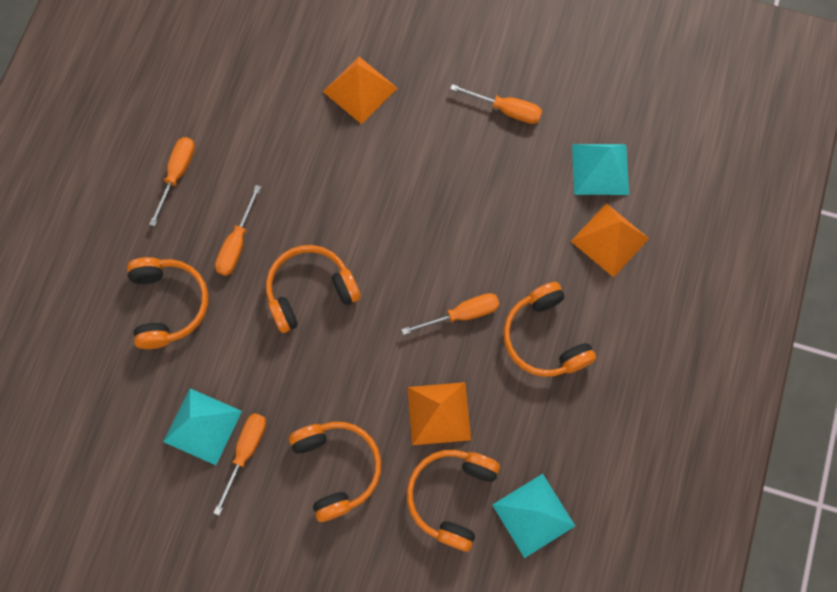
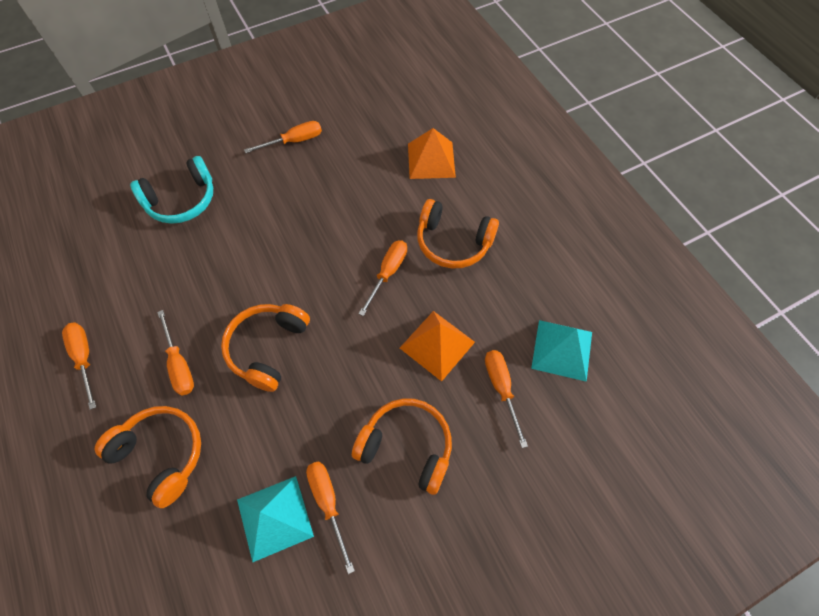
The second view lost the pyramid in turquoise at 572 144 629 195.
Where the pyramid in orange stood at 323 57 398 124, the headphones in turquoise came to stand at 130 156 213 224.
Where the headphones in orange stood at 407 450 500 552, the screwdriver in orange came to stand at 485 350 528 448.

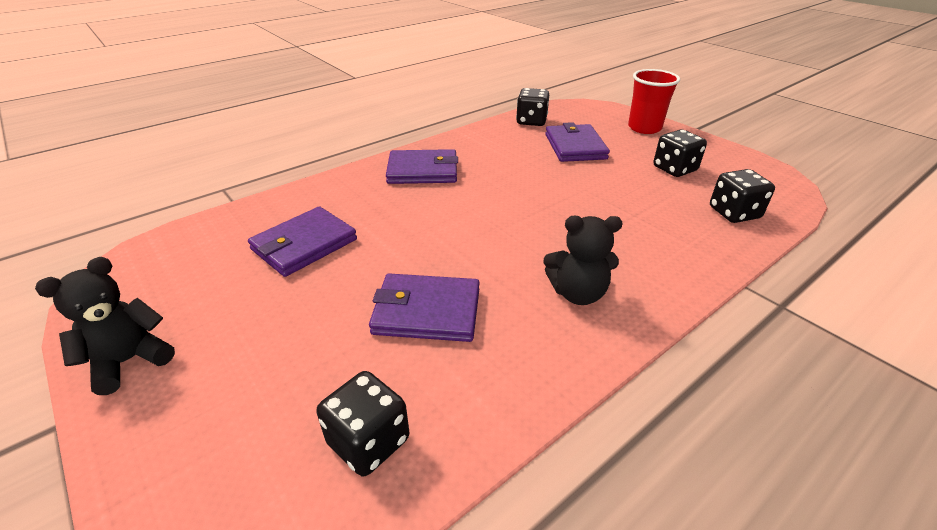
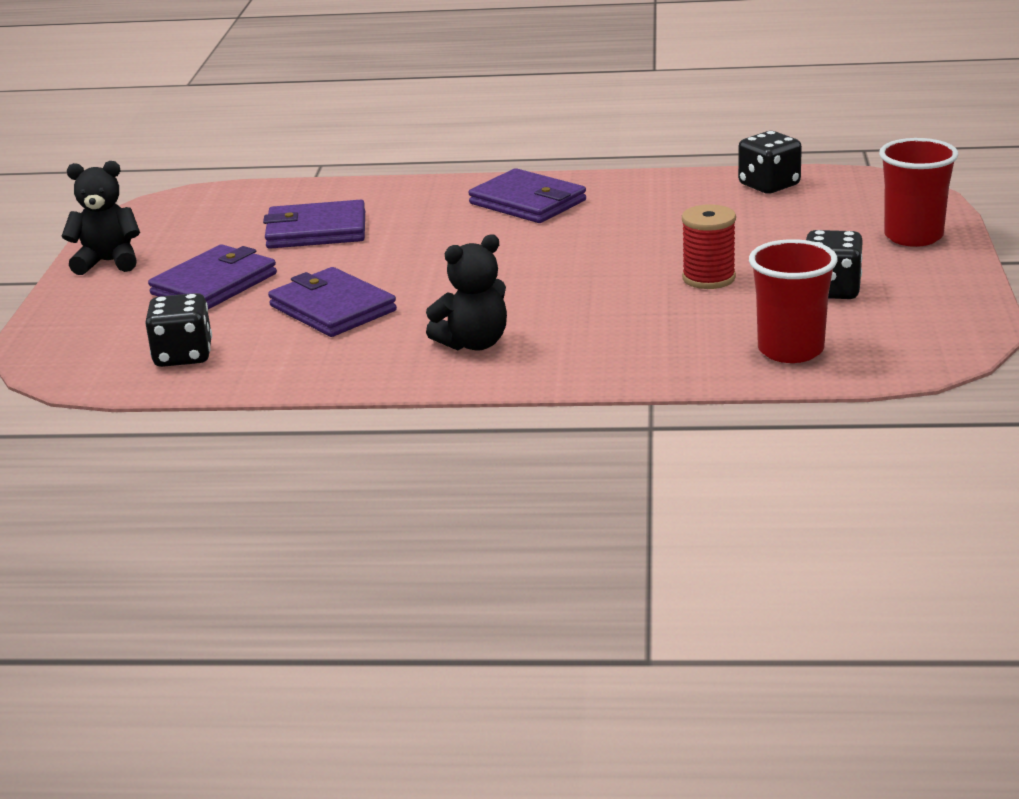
The second view gained the spool in red at 682 204 736 289.
The wallet in purple ended up elsewhere, having gone from 545 122 610 162 to 148 244 277 309.
Where the dice in black stood at 710 169 775 223, the cup in red came to stand at 749 239 838 363.
The teddy bear in black at 544 216 623 305 ended up facing another way, 75 degrees counterclockwise from before.

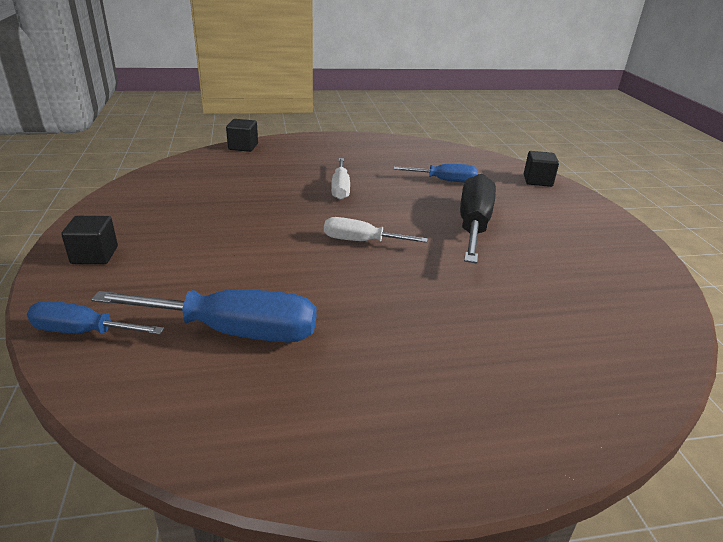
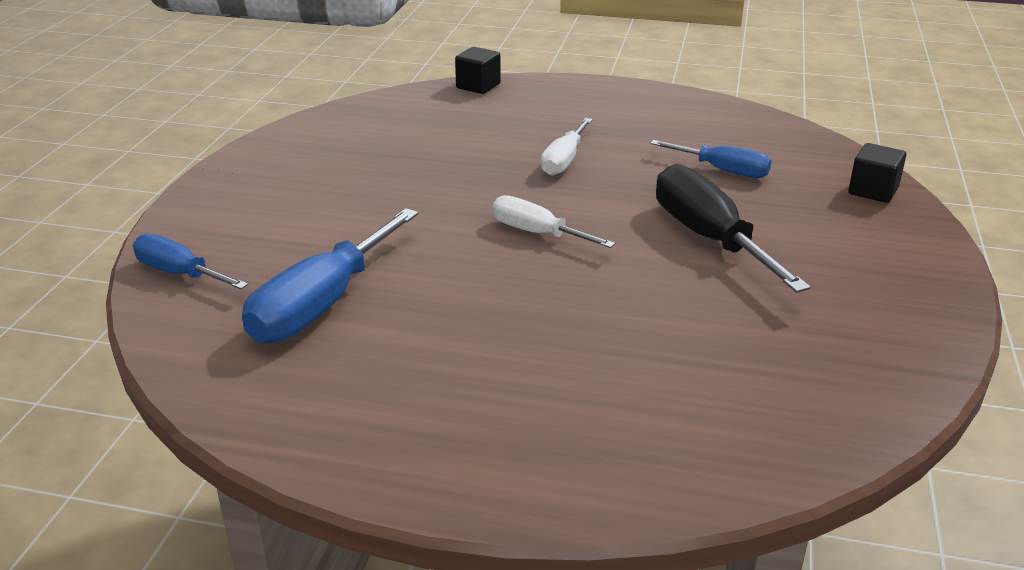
The second view lost the cube in black at 61 216 118 264.
The screwdriver in blue at 91 289 316 342 ended up facing another way, 90 degrees clockwise from before.
The screwdriver in black at 460 174 496 264 ended up facing another way, 60 degrees counterclockwise from before.

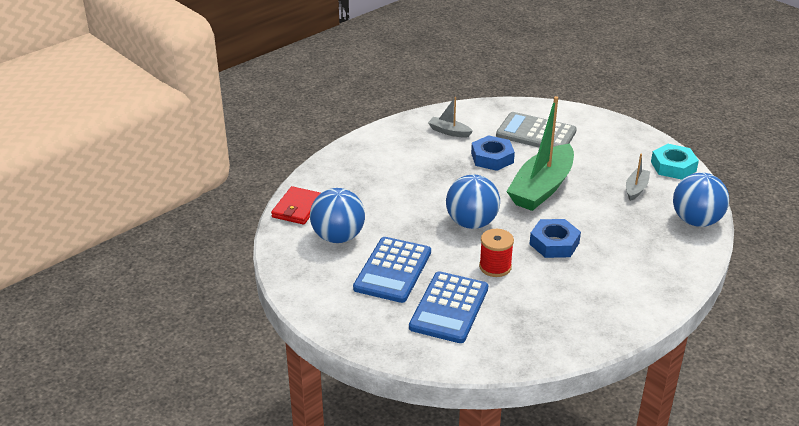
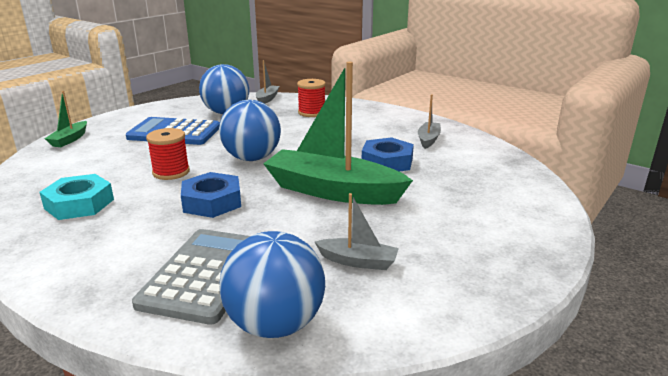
The second view lost the calculator in blue at 409 271 488 343.
The second view gained the boat in green at 45 91 87 147.
The second view gained the spool in red at 297 79 326 117.
The calculator in grey ended up elsewhere, having gone from 496 112 577 148 to 132 229 250 325.
The nut in turquoise ended up elsewhere, having gone from 651 144 699 180 to 39 174 114 220.
Where the wallet in red stood at 271 186 321 225, the boat in grey came to stand at 256 61 279 104.

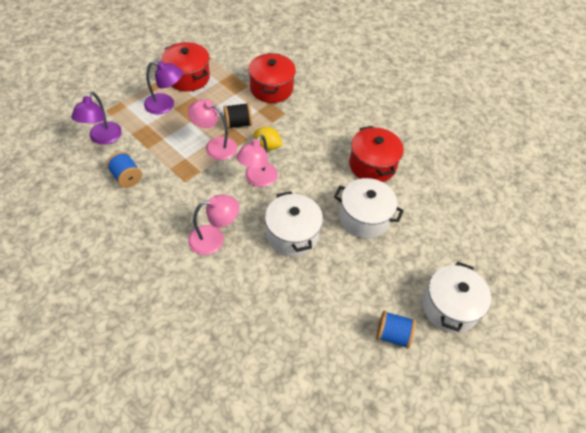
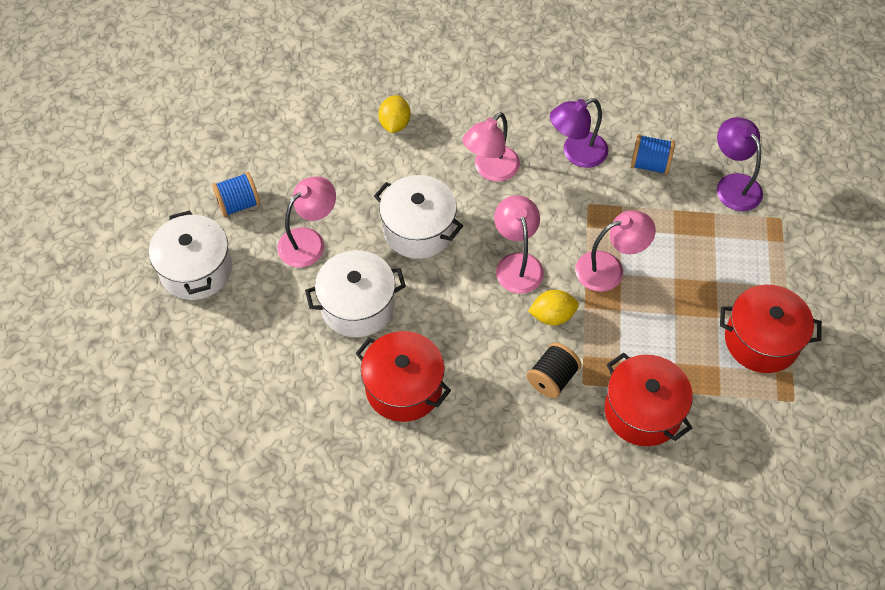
The second view gained the lamp in pink at 277 176 336 268.
The second view gained the lemon in yellow at 378 95 411 133.
The lamp in purple ended up elsewhere, having gone from 144 61 183 115 to 550 98 609 168.
The spool in black ended up elsewhere, having gone from 223 103 252 129 to 527 342 581 399.

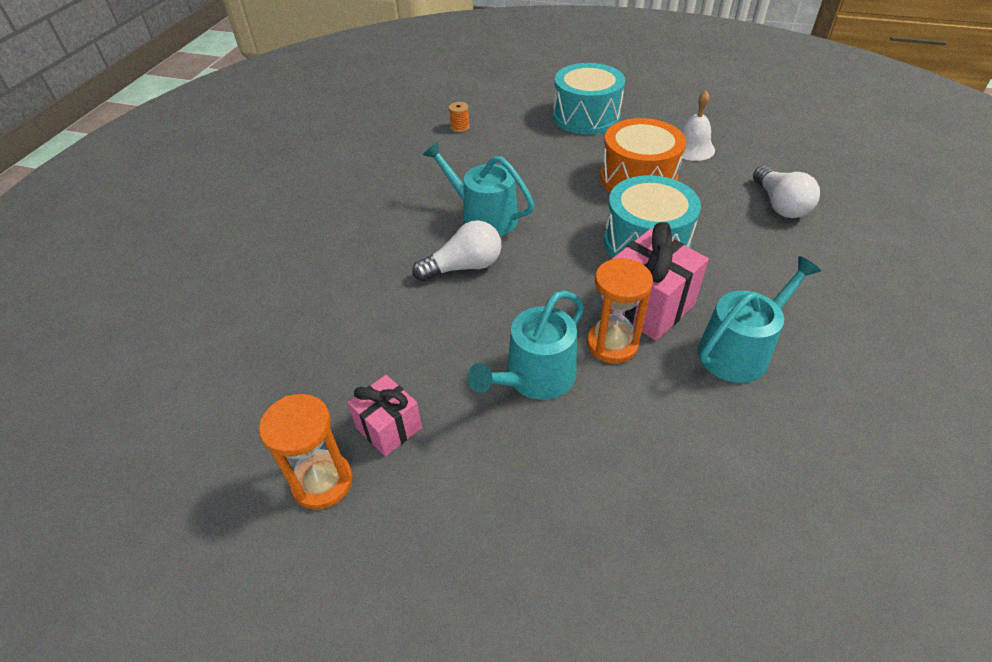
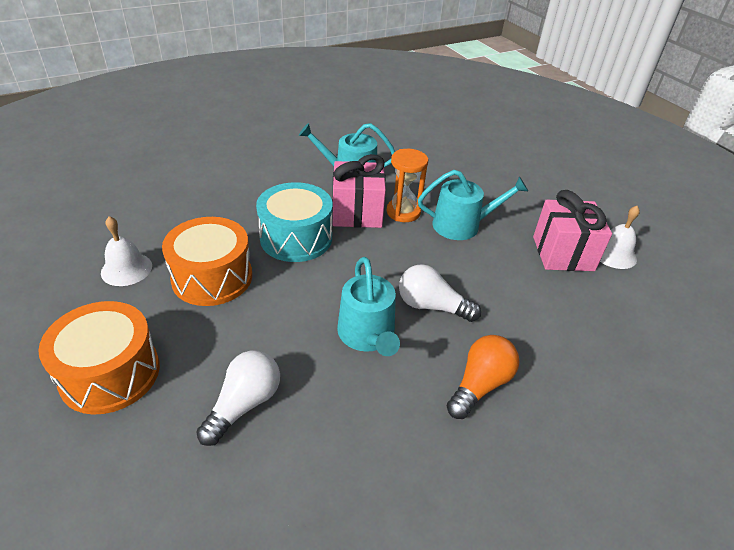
The second view lost the spool in orange at 449 102 470 132.
The second view gained the light bulb in orange at 447 335 519 419.
The light bulb in white ended up elsewhere, having gone from 753 166 820 218 to 196 351 280 446.
Where the hourglass in orange stood at 259 394 353 510, the bell in white came to stand at 600 206 640 269.
What was the drum in turquoise at 553 63 625 135 turned into the drum in orange at 38 301 160 415.
The size of the gift in pink at 347 375 422 457 changed by a factor of 1.63.

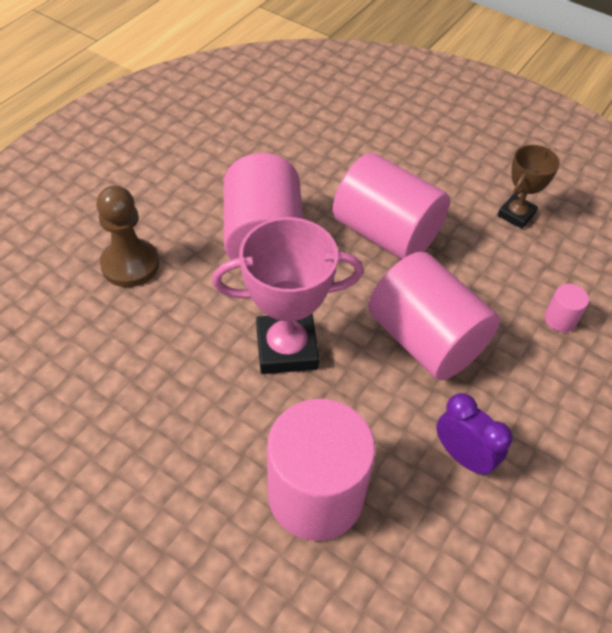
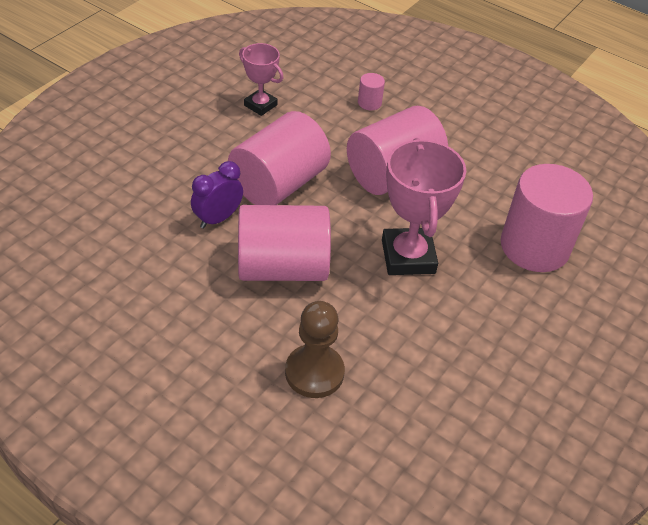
The clock in purple ended up elsewhere, having gone from 436 393 513 476 to 191 161 243 229.
What was the trophy in brown at 498 145 560 229 turned into the trophy in pink at 239 43 284 116.

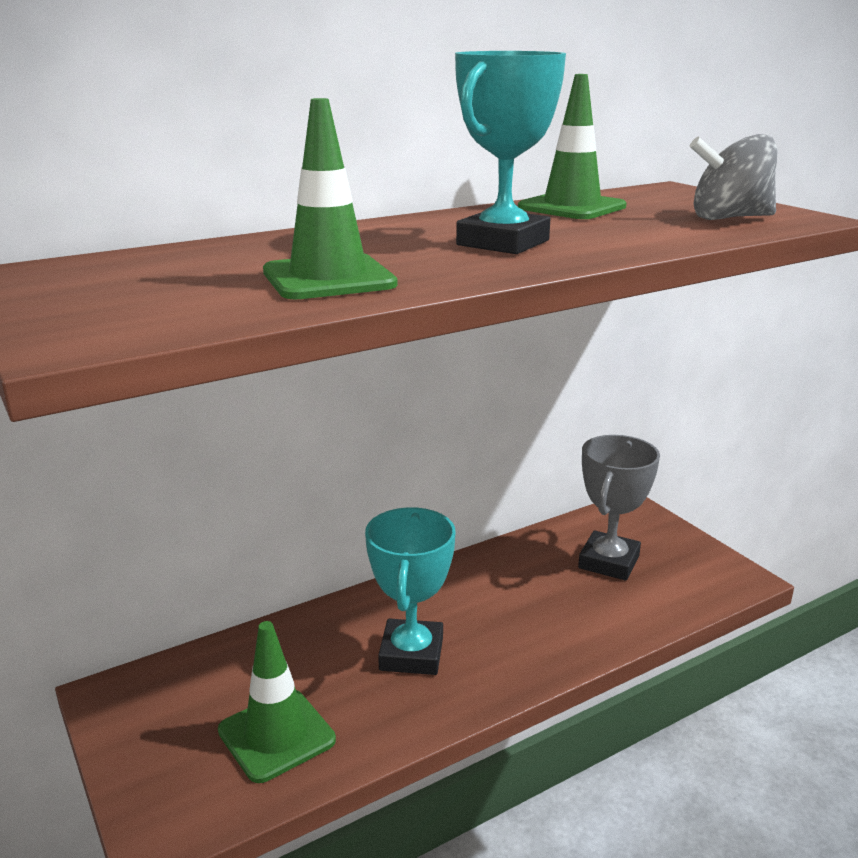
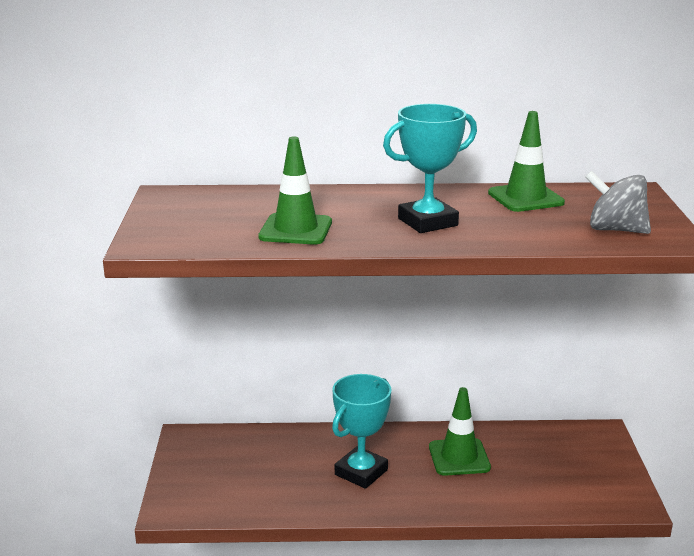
The second view lost the trophy in grey at 578 435 660 581.
The traffic cone in green ended up elsewhere, having gone from 218 621 336 783 to 429 387 491 476.

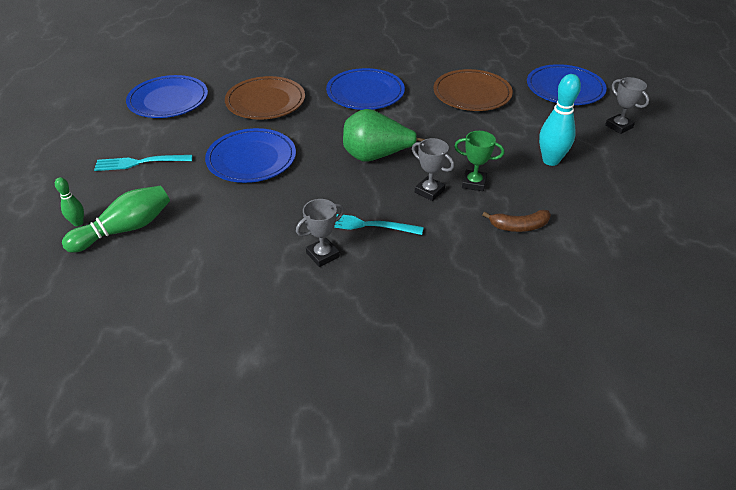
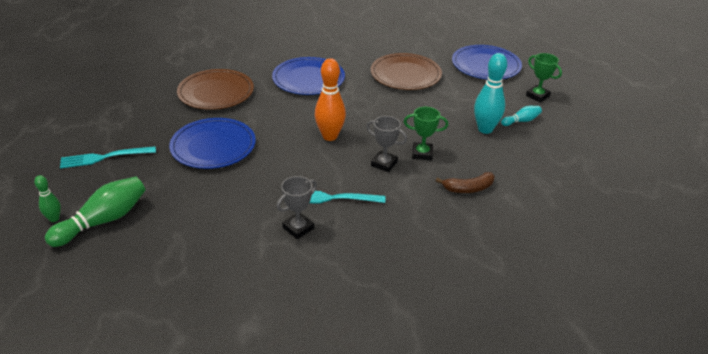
The second view lost the plate in blue at 126 75 208 118.
The second view gained the bowling pin in turquoise at 501 106 542 126.
Where the pear in green stood at 343 109 425 162, the bowling pin in orange came to stand at 315 58 346 141.
What was the trophy in grey at 605 77 649 134 turned into the trophy in green at 526 53 562 102.

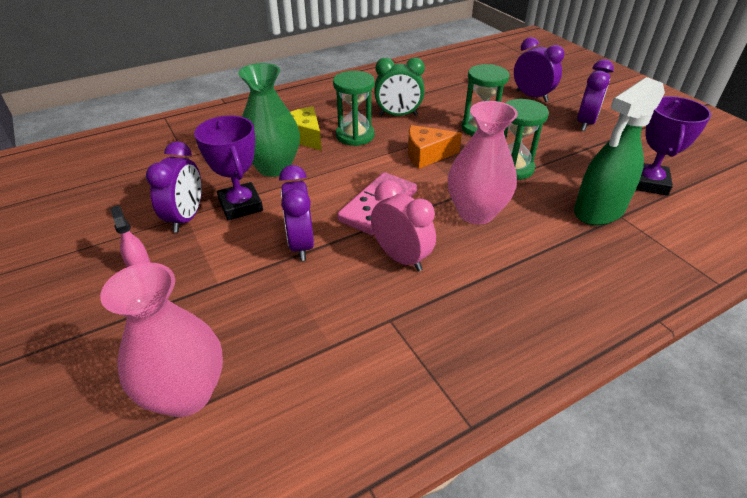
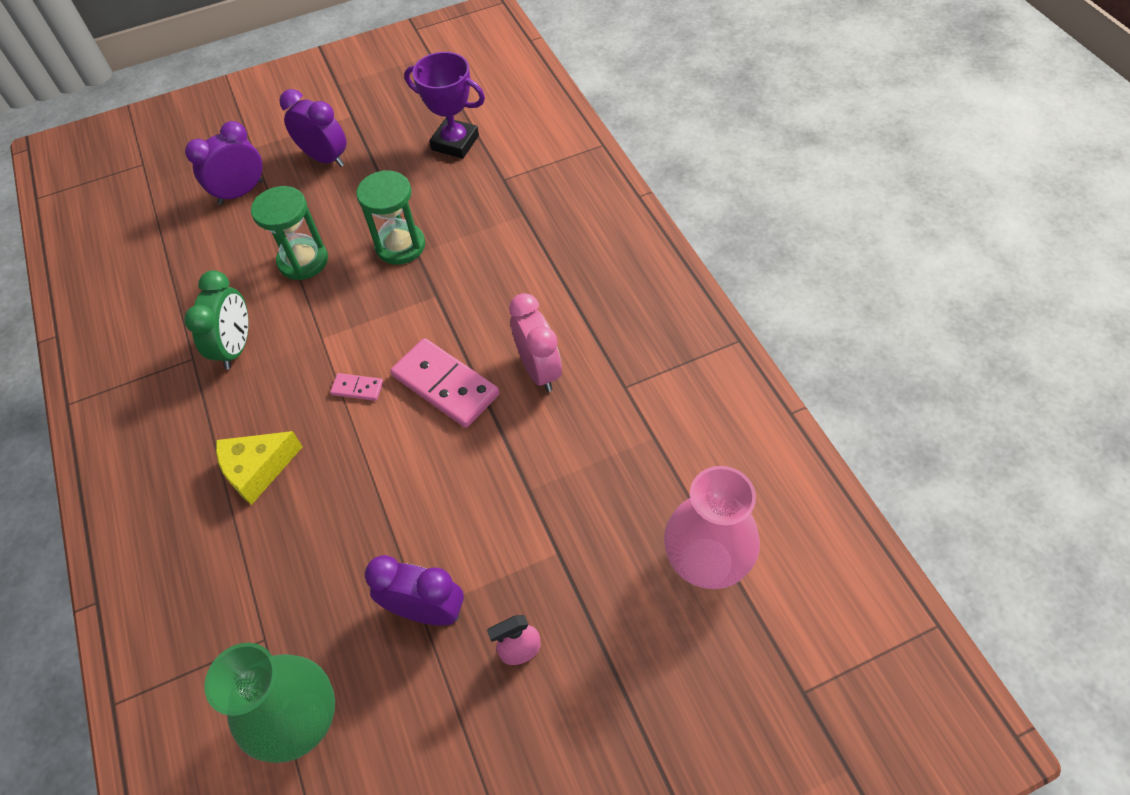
The second view lost the trophy in purple at 194 116 263 220.
The second view lost the clock in purple at 279 165 314 261.
The second view lost the hourglass in green at 333 71 375 146.
The second view lost the cheese in orange at 408 125 462 169.
The second view lost the vase in pink at 448 101 518 224.
The second view lost the spray bottle in green at 574 77 665 226.
The second view gained the domino in pink at 330 373 383 401.
The vase in green ended up elsewhere, having gone from 238 63 300 177 to 204 643 335 763.
The clock in pink at 371 180 436 271 ended up facing another way, 105 degrees clockwise from before.

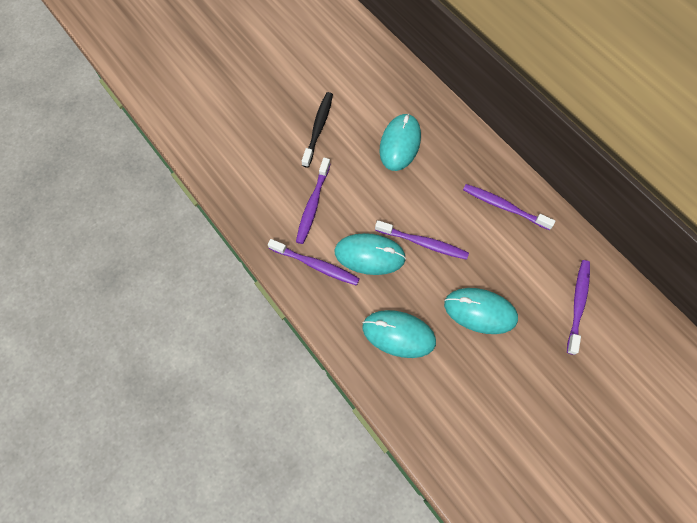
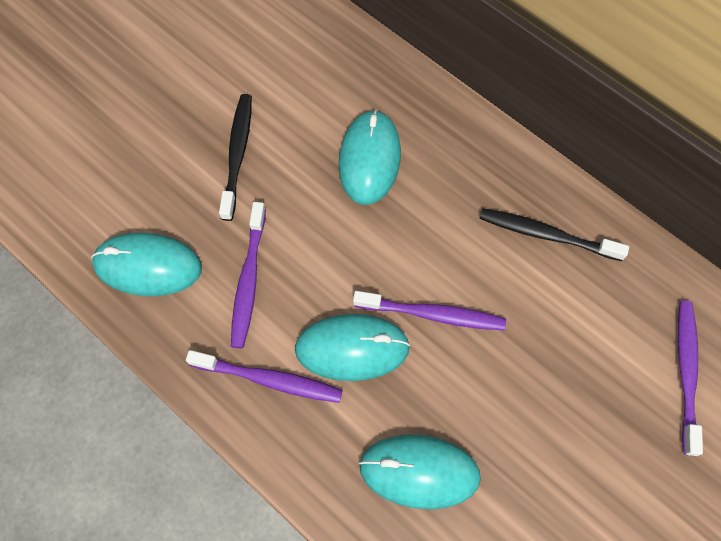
The mouse in turquoise ended up elsewhere, having gone from 444 288 518 334 to 91 233 202 296.
What was the toothbrush in purple at 463 184 555 230 turned into the toothbrush in black at 479 208 629 261.

